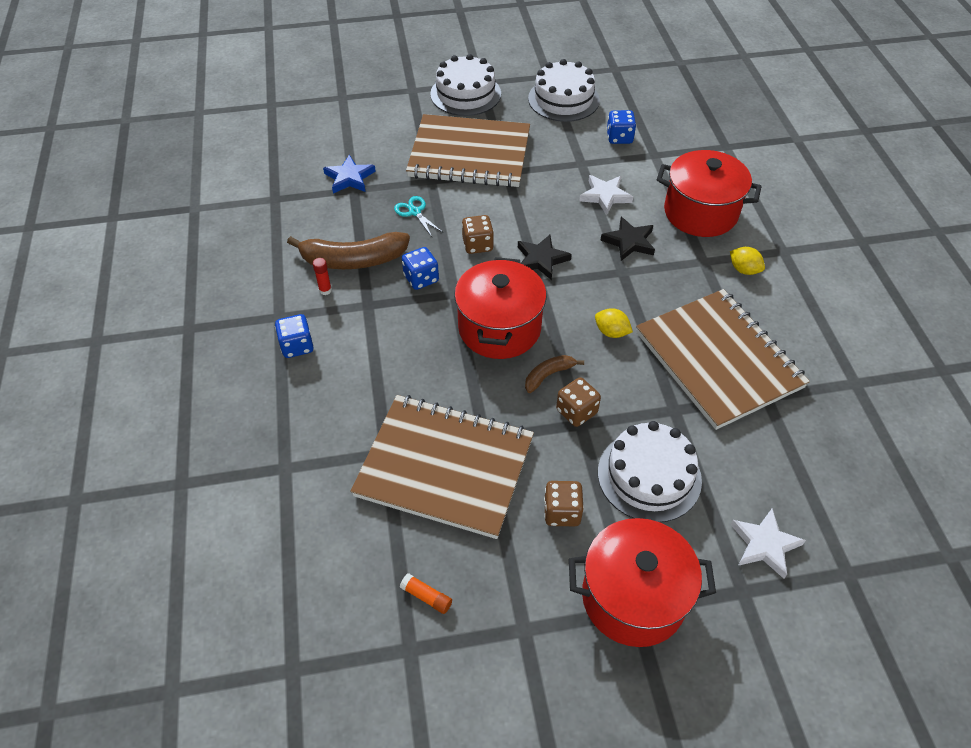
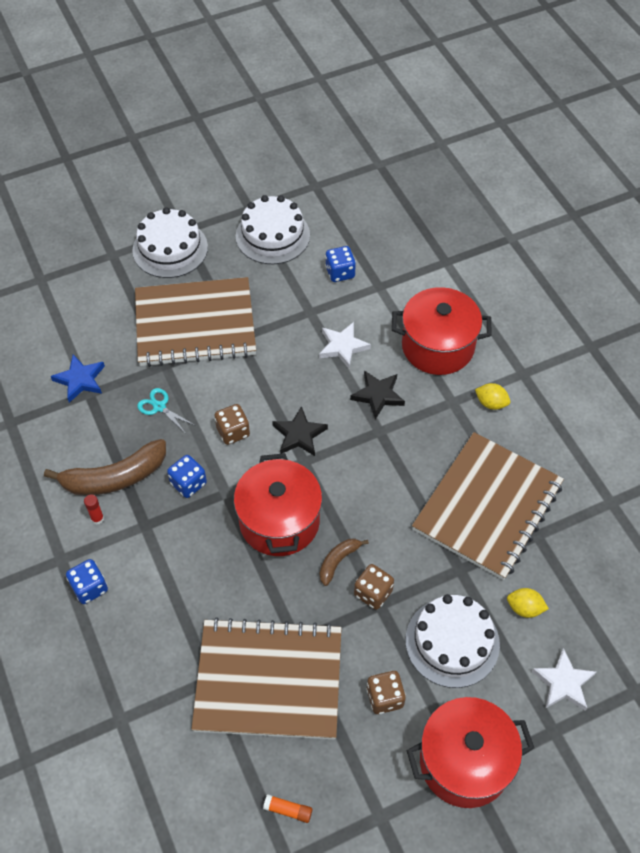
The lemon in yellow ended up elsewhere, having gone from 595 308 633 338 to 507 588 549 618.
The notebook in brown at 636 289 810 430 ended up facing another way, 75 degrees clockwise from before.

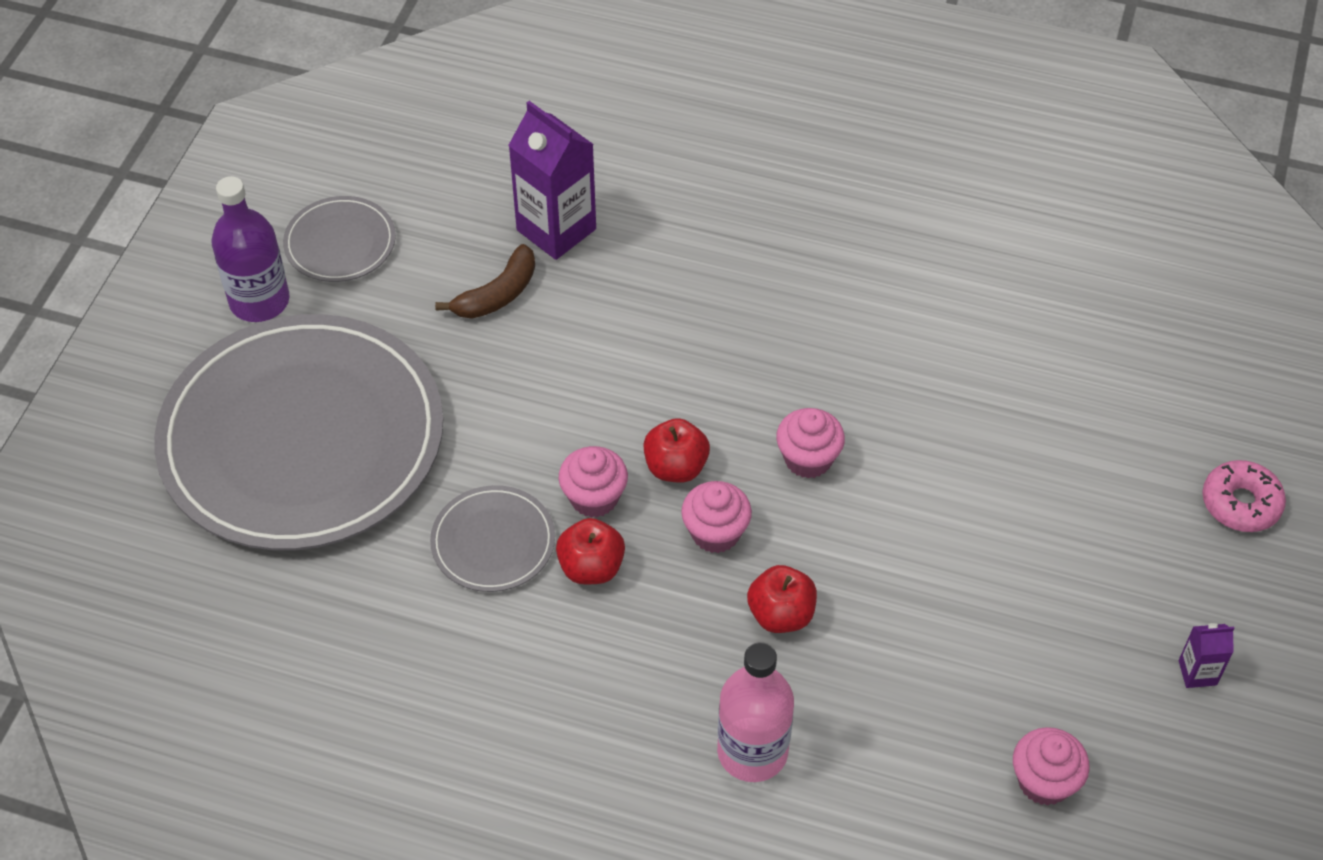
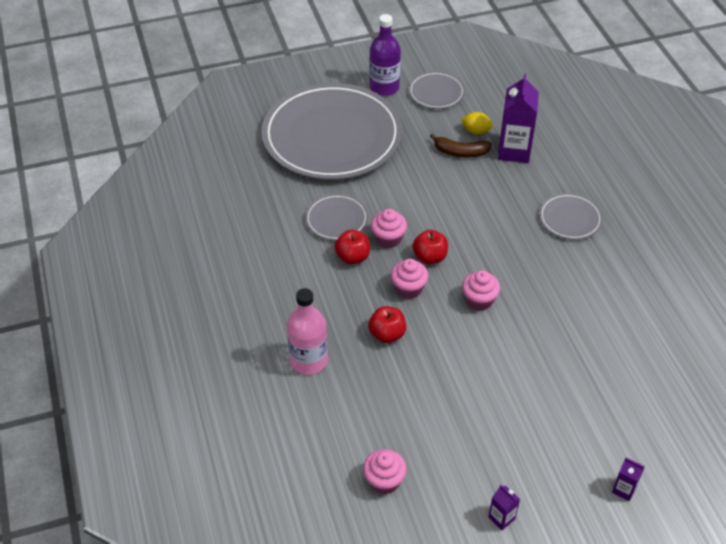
The second view gained the lemon in yellow at 461 112 493 135.
The second view gained the plate in grey at 539 193 603 240.
Where the donut in pink stood at 1202 460 1286 532, the carton in purple came to stand at 612 458 645 501.

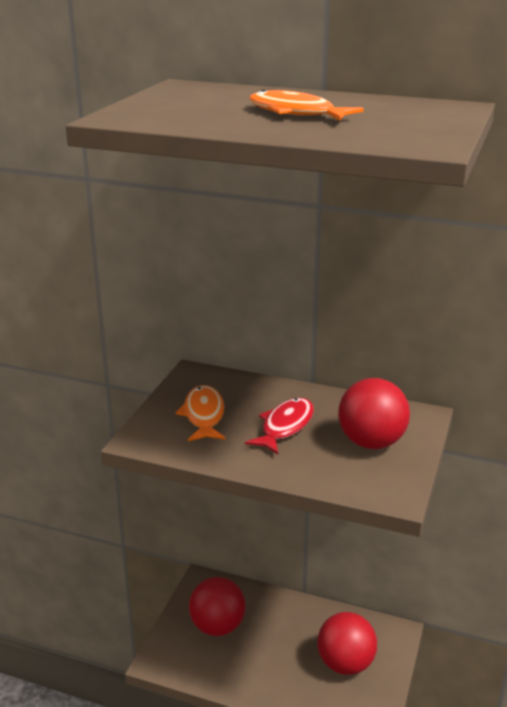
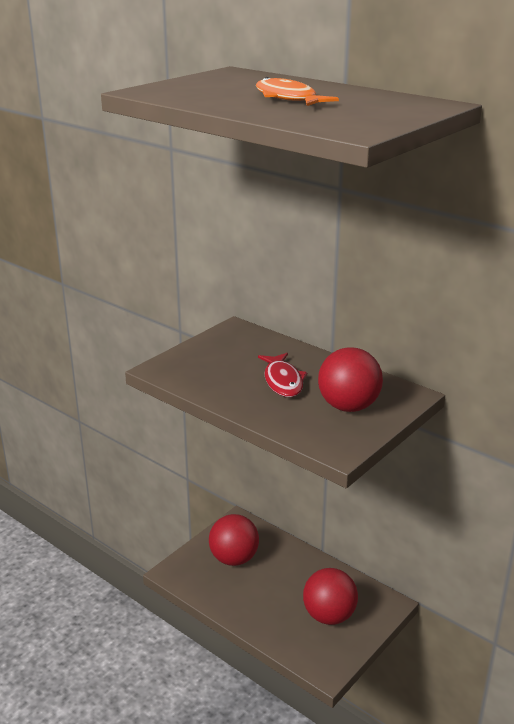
The second view lost the fish in orange at 176 385 225 441.
The fish in red at 245 398 314 455 ended up facing another way, 120 degrees clockwise from before.

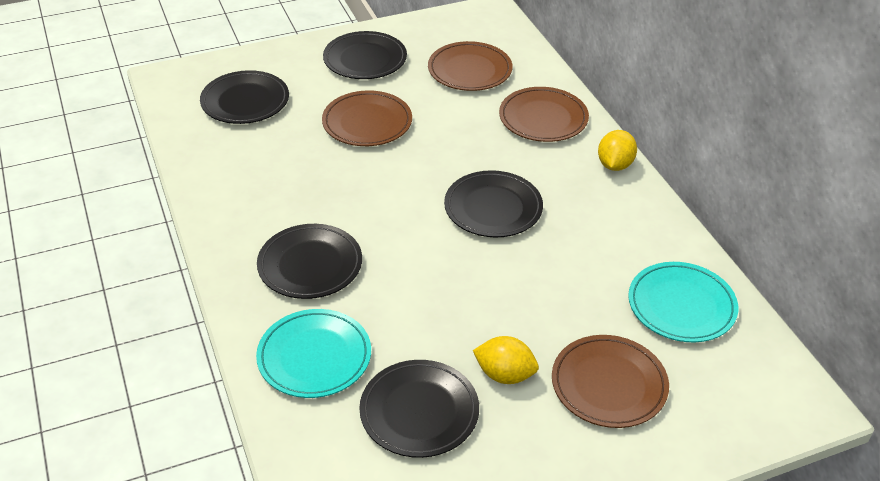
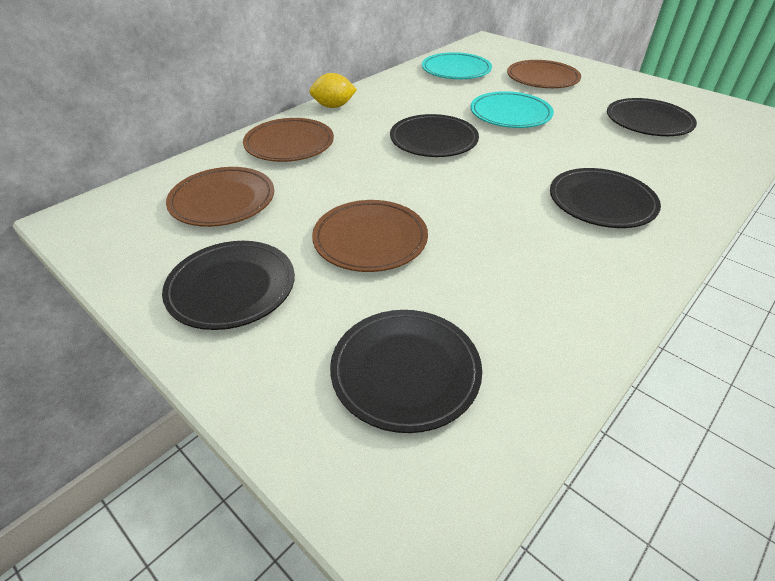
The second view lost the lemon in yellow at 473 336 539 384.
The plate in turquoise ended up elsewhere, having gone from 256 309 371 398 to 470 91 554 128.

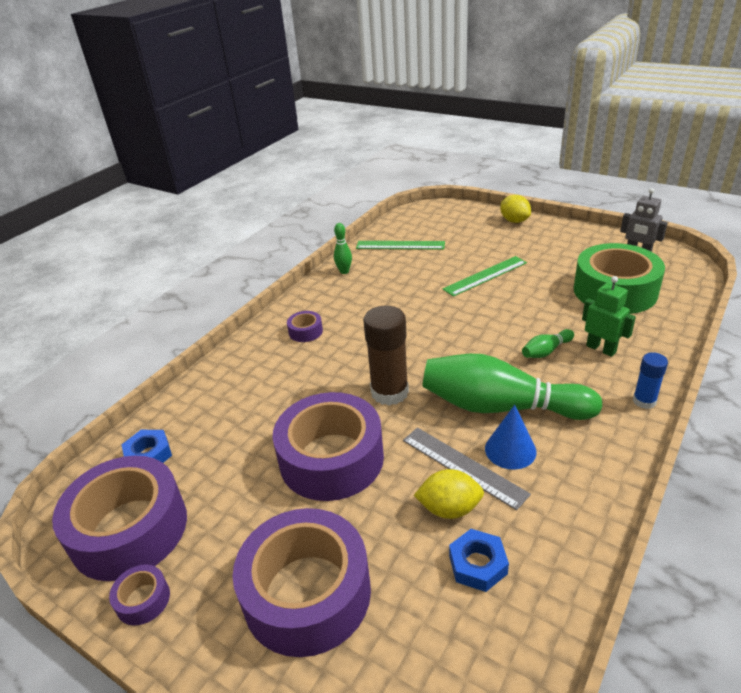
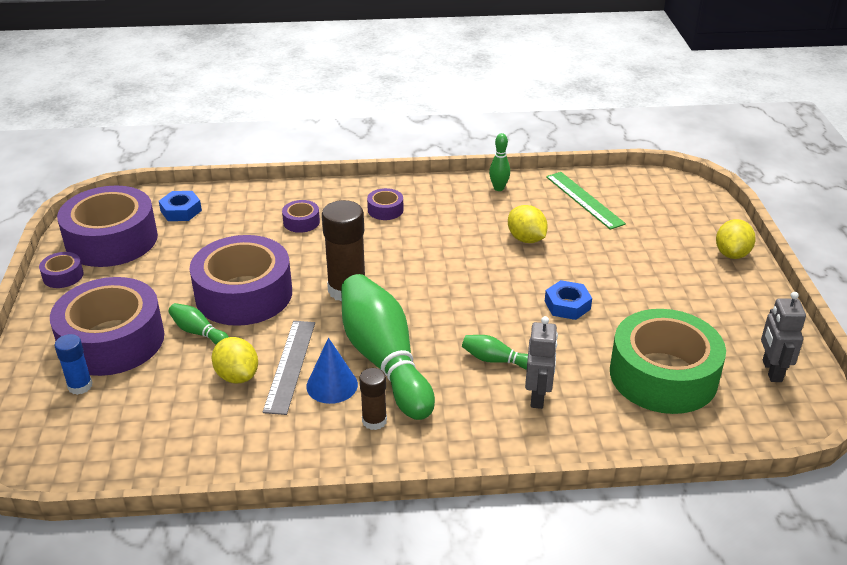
The second view lost the ruler in green at 443 256 527 297.
The second view gained the bowling pin in green at 169 303 229 345.
The second view gained the tape in purple at 282 200 320 233.
The second view gained the glue stick in brown at 359 368 387 430.
The second view gained the lemon in yellow at 508 205 548 243.
The nut in blue ended up elsewhere, having gone from 449 529 509 592 to 545 280 592 320.
The glue stick in blue ended up elsewhere, having gone from 633 352 668 409 to 54 334 92 395.
What was the robot in green at 582 276 636 357 turned into the robot in grey at 525 316 558 409.

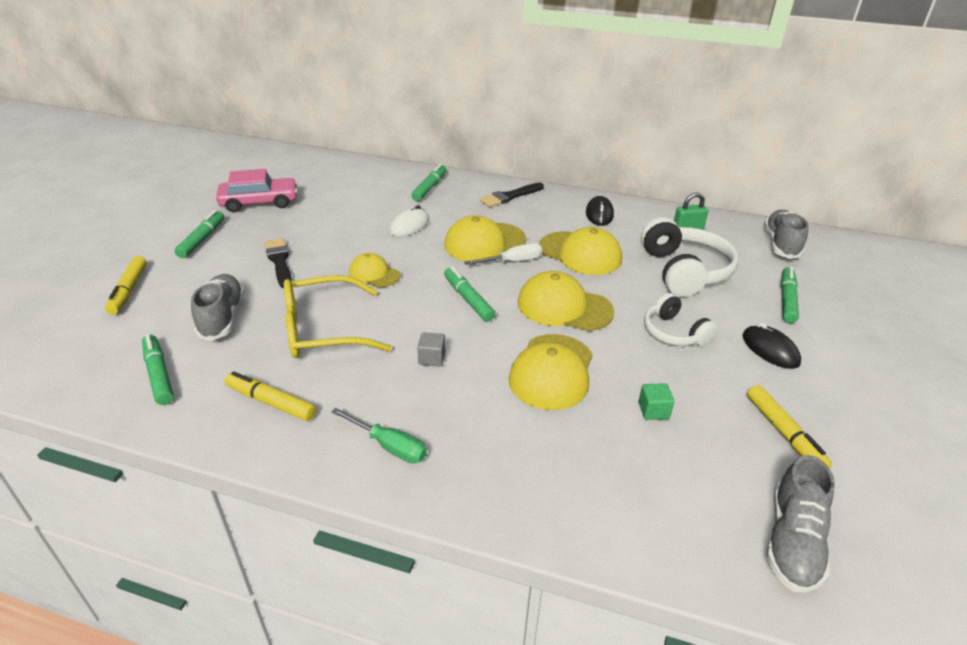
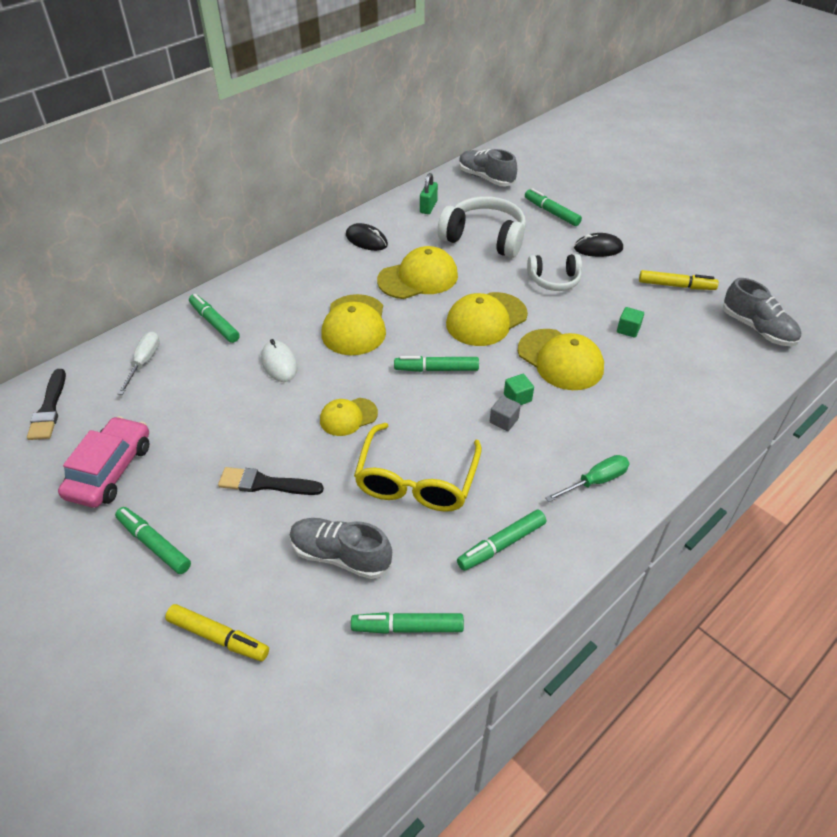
The second view gained the cube in green at 504 374 534 405.
The screwdriver in white ended up elsewhere, having gone from 464 243 542 265 to 117 332 160 395.
The brush in black ended up elsewhere, having gone from 480 182 544 207 to 27 369 66 440.
What was the marker in yellow at 225 371 316 421 turned into the marker in green at 457 509 546 571.

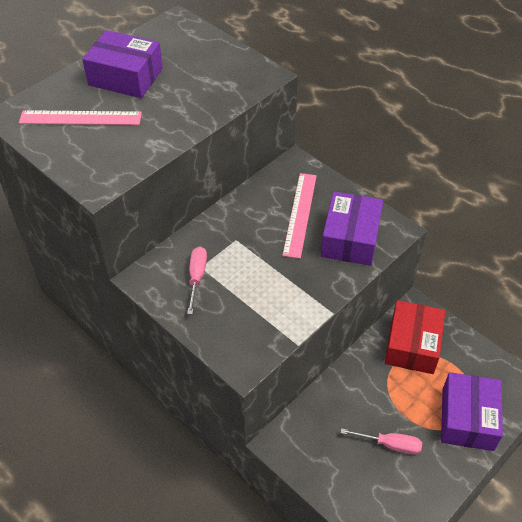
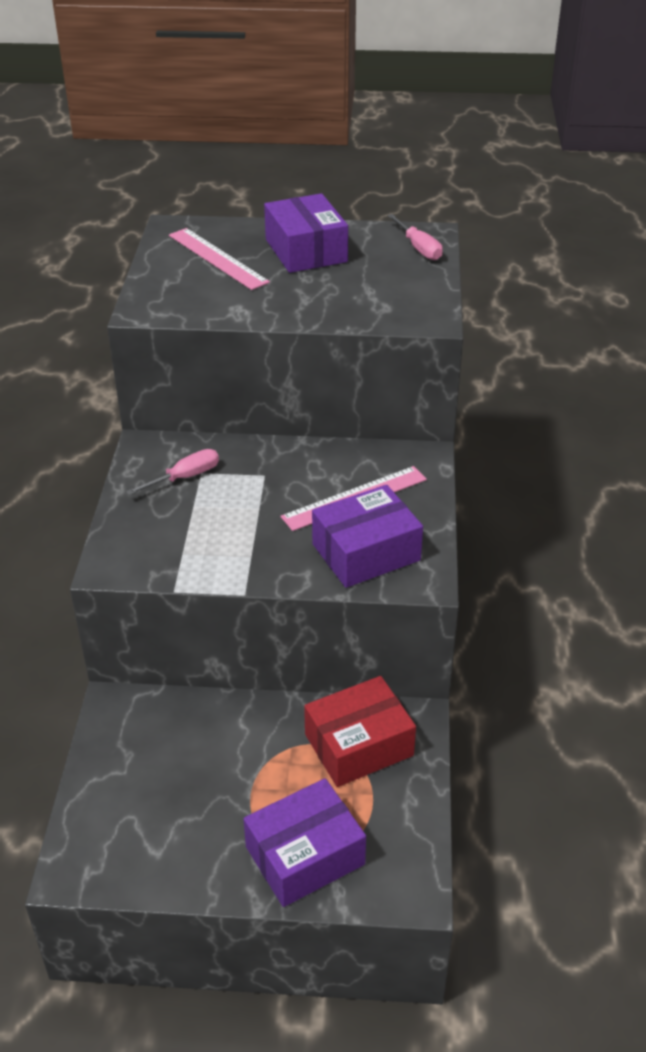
The screwdriver in pink ended up elsewhere, having gone from 341 428 422 454 to 387 214 443 260.

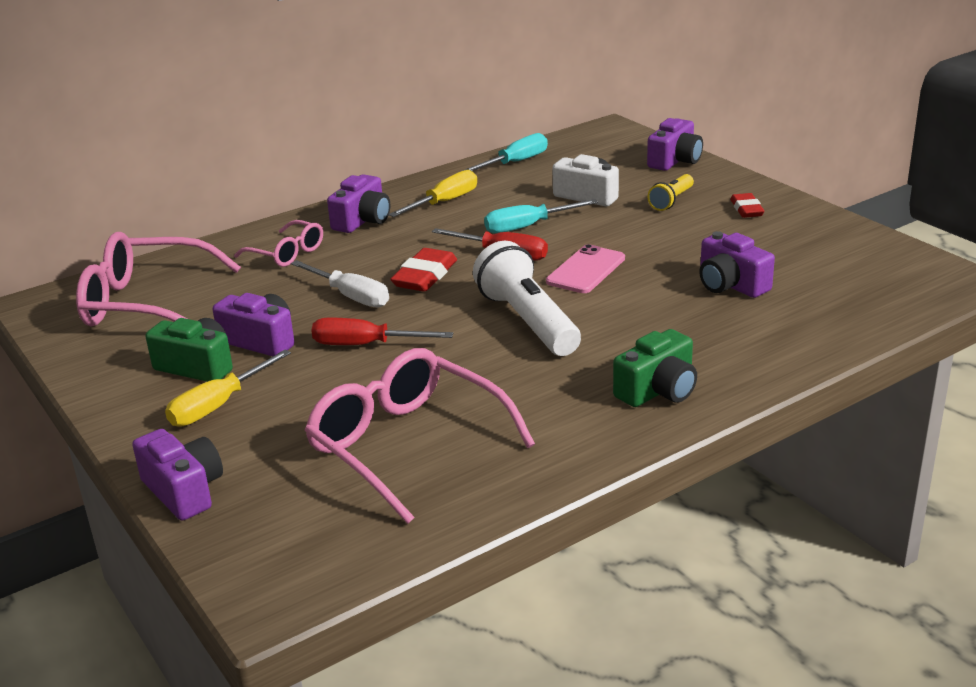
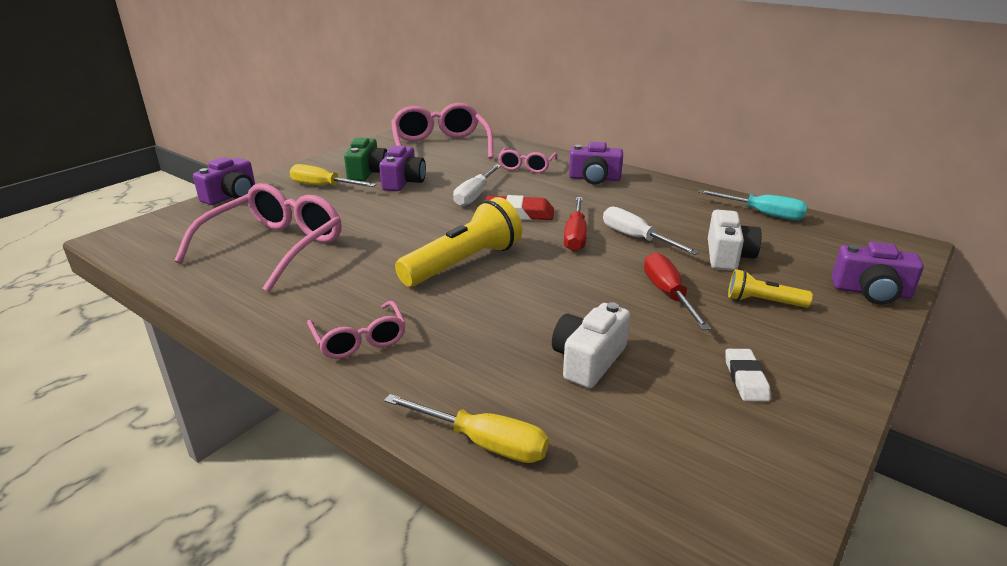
The second view lost the phone in pink at 546 244 625 293.
The second view lost the eraser in red at 730 193 765 218.
The second view gained the eraser in white at 725 349 771 402.
The screwdriver in red ended up elsewhere, having gone from 311 318 453 345 to 644 252 711 330.
The screwdriver in yellow ended up elsewhere, having gone from 389 170 477 217 to 384 394 549 463.
Where the camera in green stood at 613 329 697 407, the glasses in pink came to stand at 307 301 406 359.
What was the flashlight in white at 473 241 581 356 turned into the flashlight in yellow at 395 197 522 287.
What was the screwdriver in turquoise at 484 199 598 233 turned into the screwdriver in white at 603 206 700 255.
What was the camera in purple at 699 231 775 298 turned into the camera in white at 552 302 630 388.

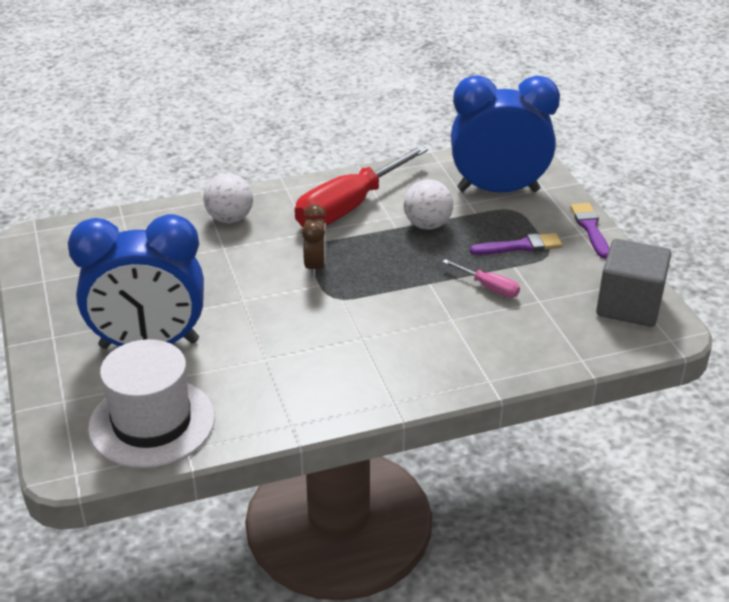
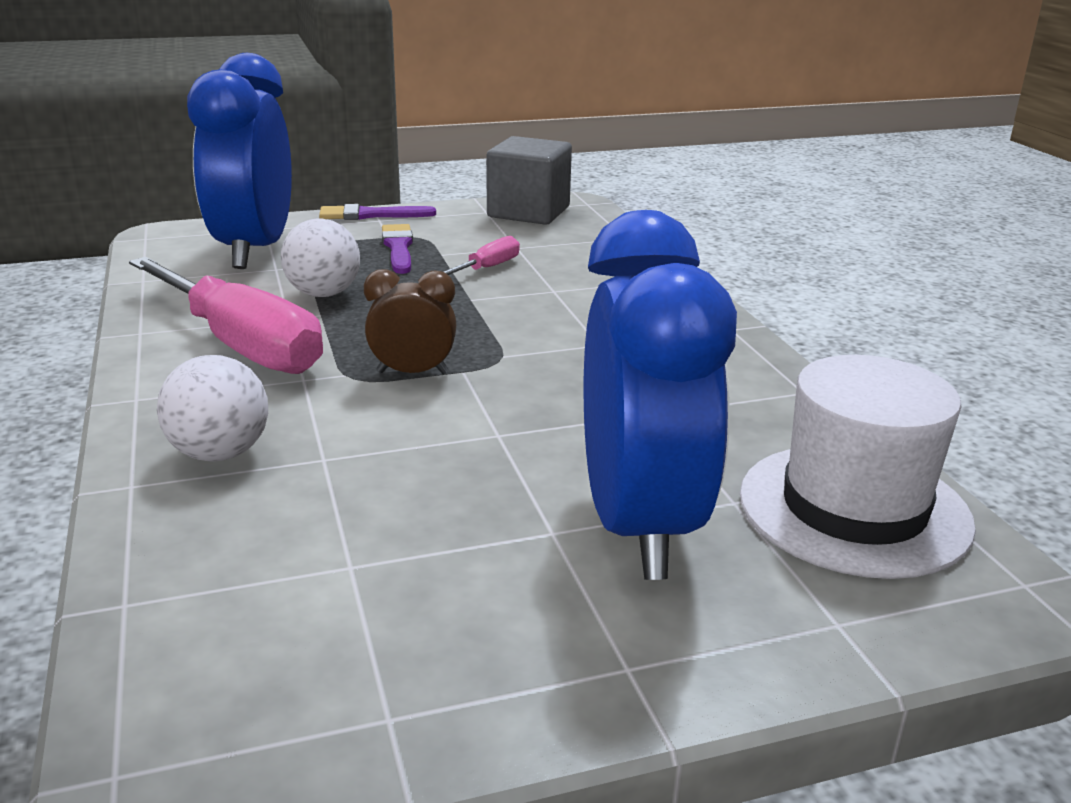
What was the screwdriver in red at 295 145 428 227 turned into the screwdriver in pink at 129 257 323 374.

